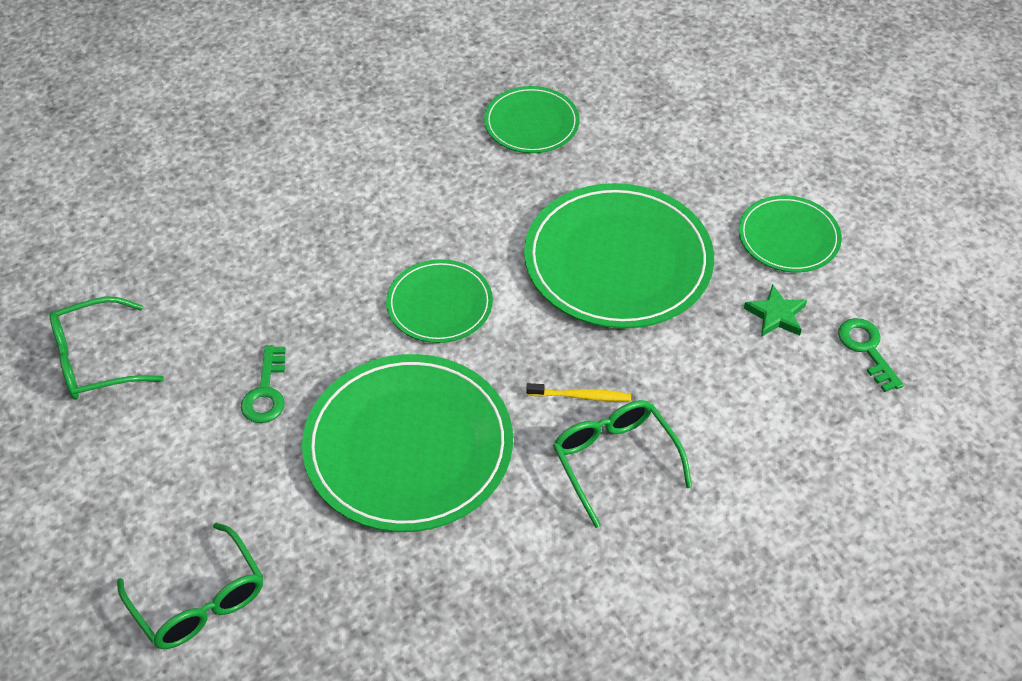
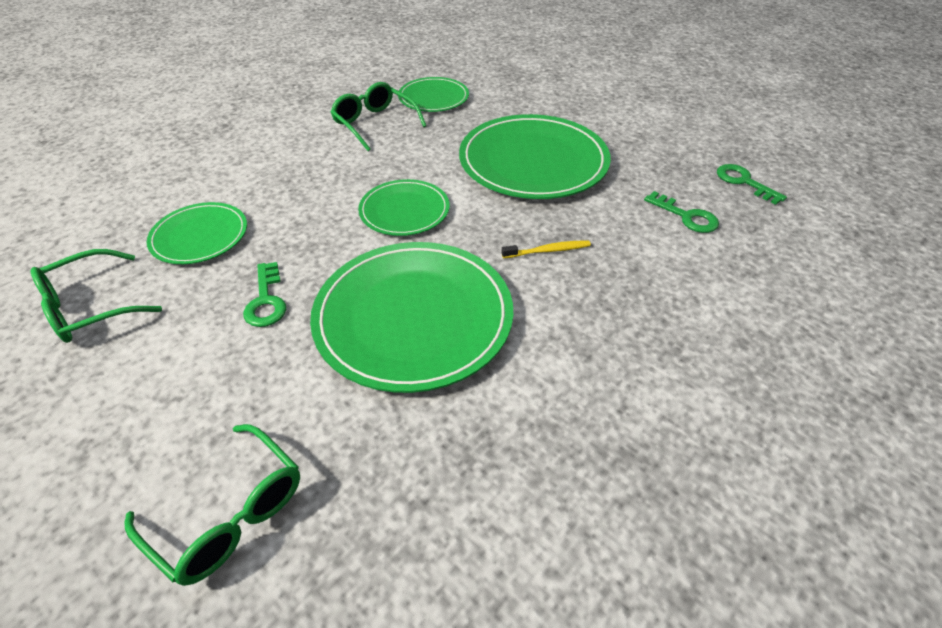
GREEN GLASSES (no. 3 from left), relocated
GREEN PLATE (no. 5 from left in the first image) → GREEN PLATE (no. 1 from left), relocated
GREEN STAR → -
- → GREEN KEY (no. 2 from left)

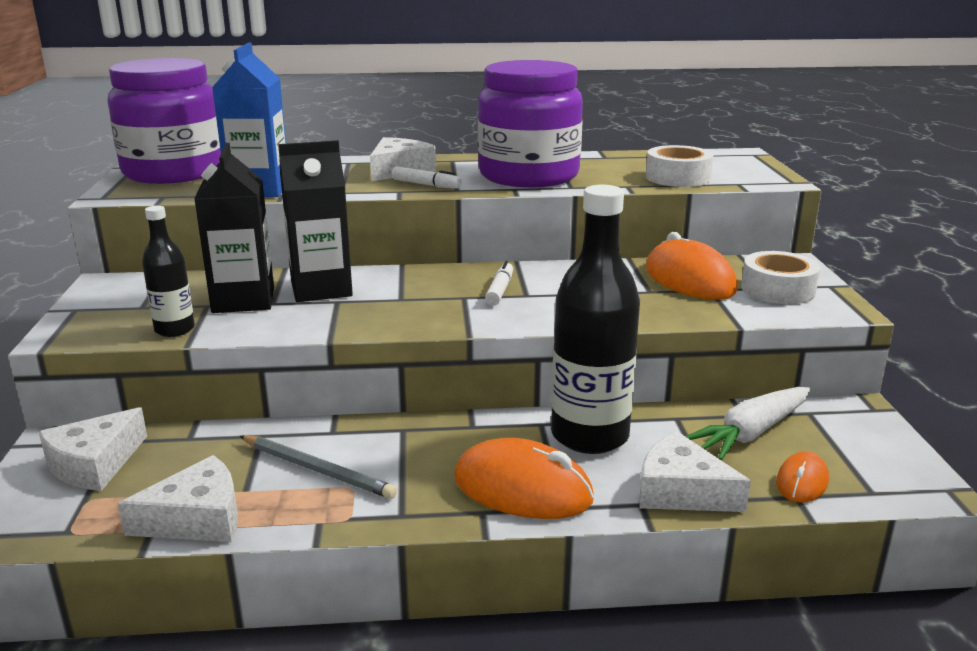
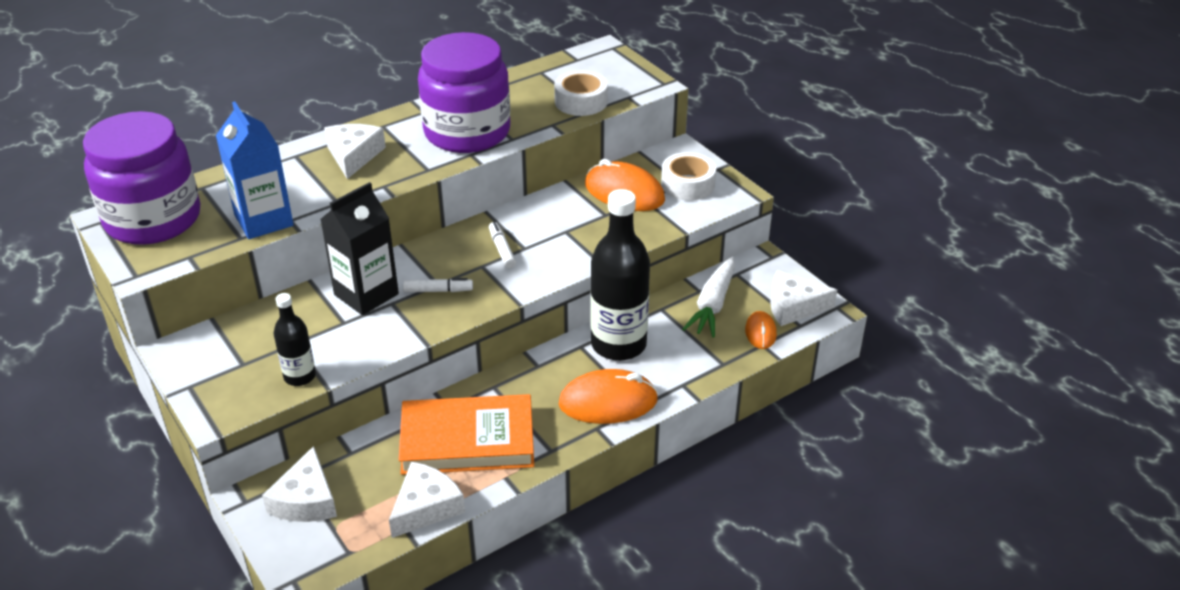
BLACK CARTON (no. 1 from left) → -
GREY PENCIL → ORANGE BOOK
WHITE MARKER (no. 1 from left), relocated
WHITE CHEESE (no. 4 from left), relocated

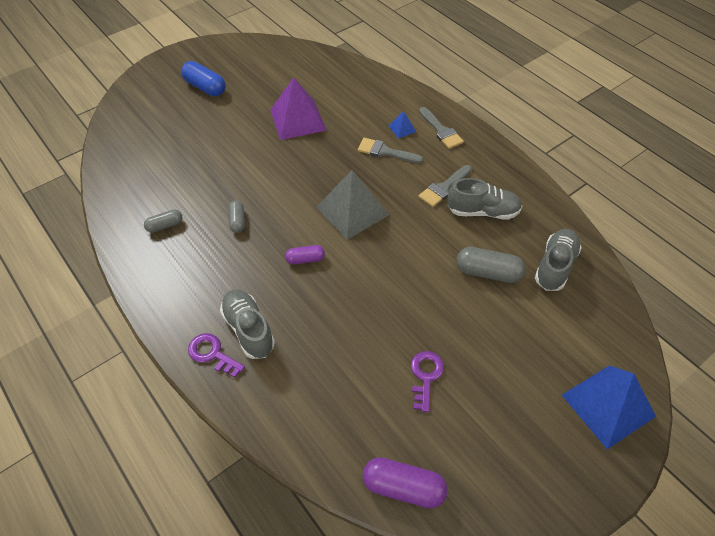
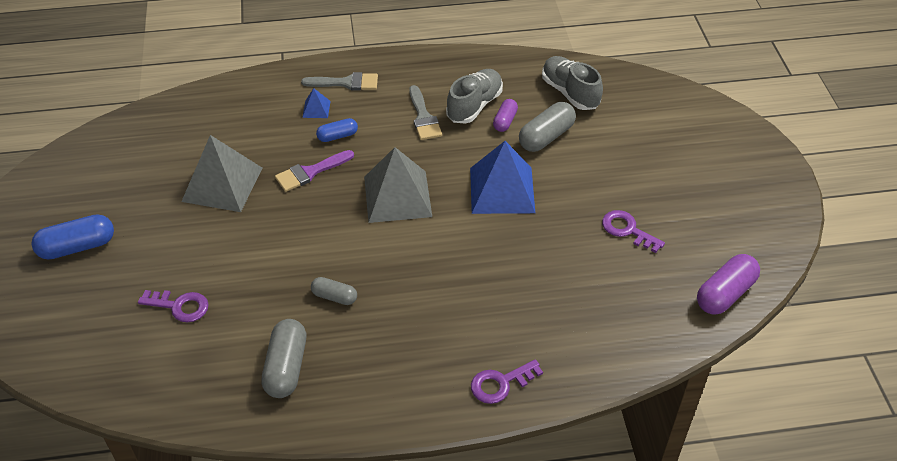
GREY CAPSULE (no. 1 from left), x1.68
GREY SHOE (no. 1 from left) → -
PURPLE PYRAMID → GREY PYRAMID (no. 1 from left)
PURPLE CAPSULE (no. 1 from left), relocated
GREY BRUSH (no. 1 from left) → BLUE CAPSULE (no. 2 from left)
BLUE PYRAMID (no. 2 from left), relocated
- → PURPLE KEY (no. 1 from left)
- → PURPLE BRUSH

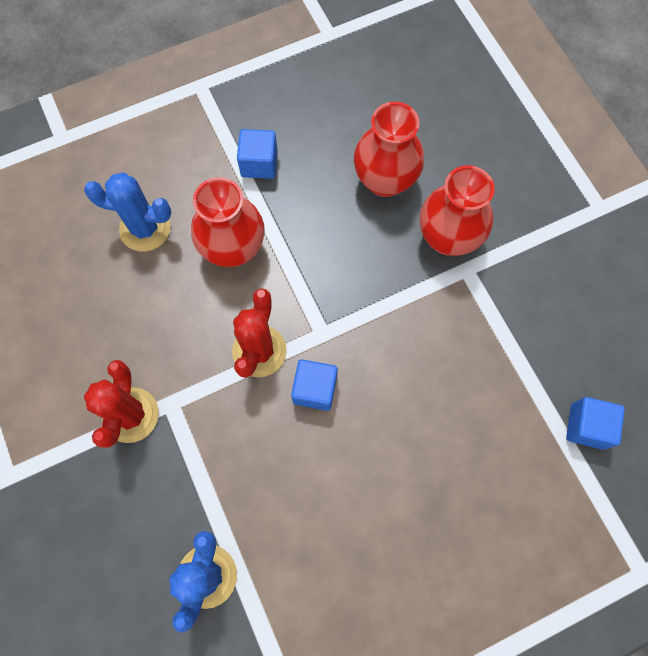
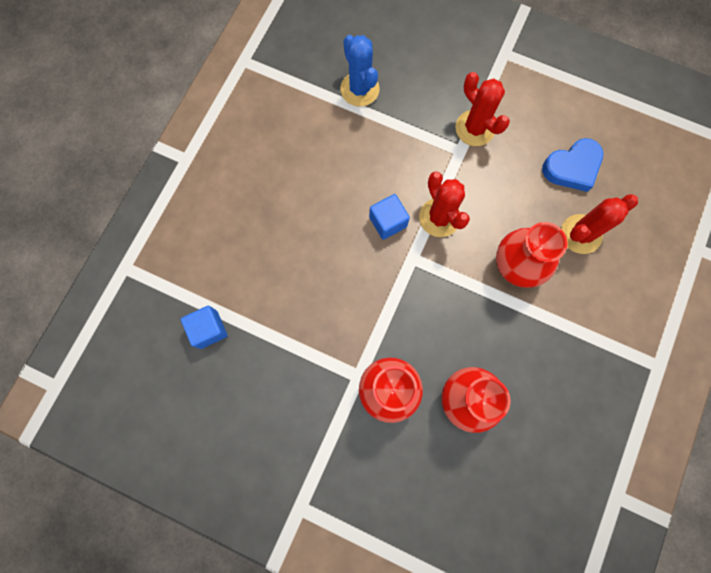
BLUE CACTUS (no. 1 from left) → RED CACTUS (no. 3 from left)
BLUE CUBE (no. 1 from left) → -
- → BLUE HEART

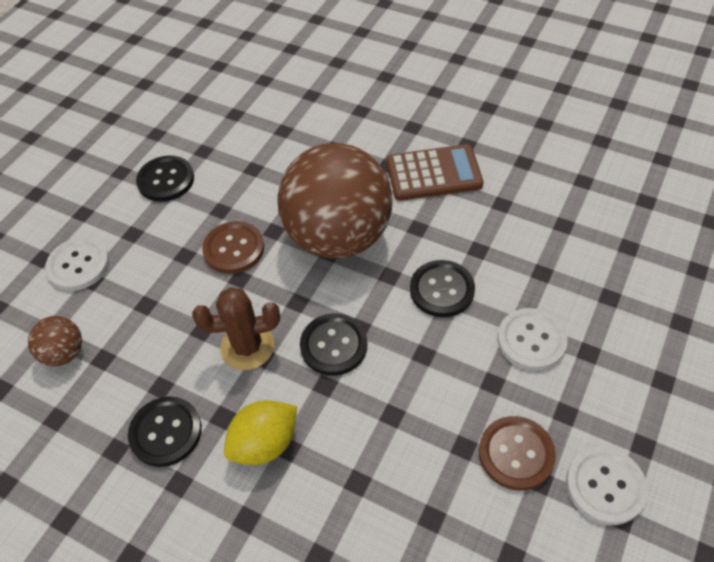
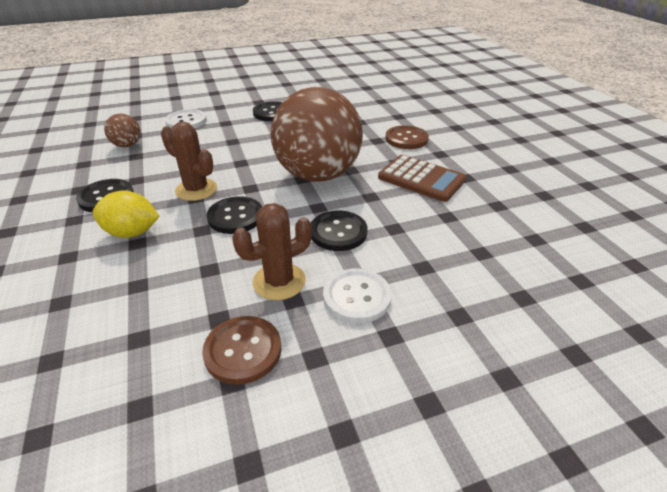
BROWN BUTTON (no. 1 from left in the first image) → BROWN BUTTON (no. 2 from left), relocated
WHITE BUTTON (no. 3 from left) → -
- → BROWN CACTUS (no. 2 from left)

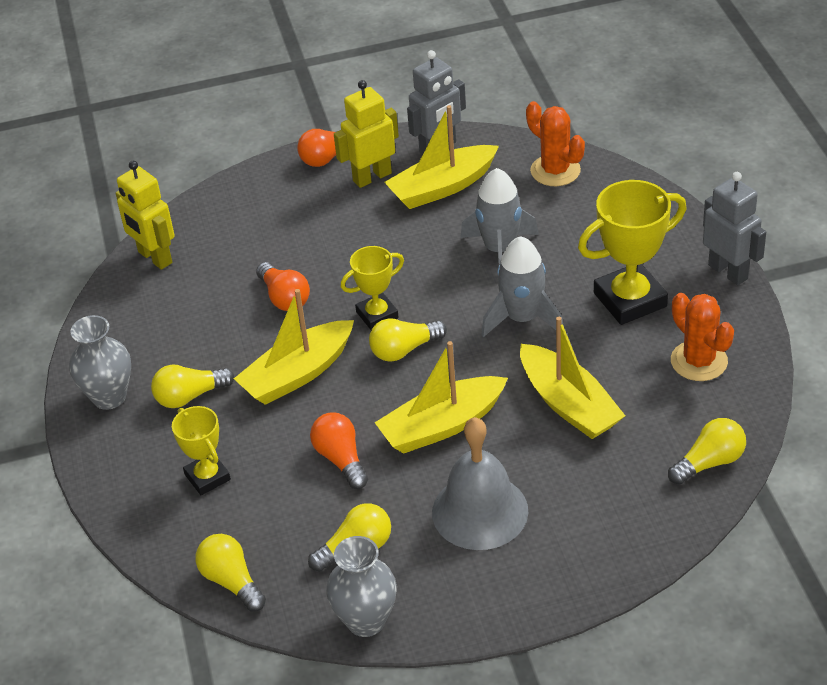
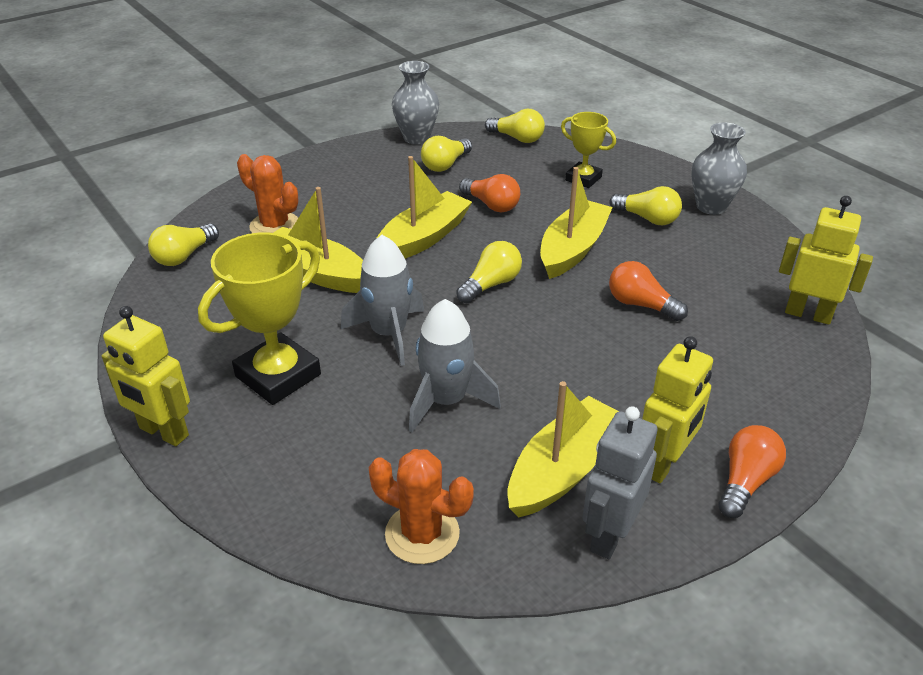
YELLOW LIGHT BULB (no. 1 from left in the first image) → YELLOW LIGHT BULB (no. 5 from left), 75 degrees clockwise
YELLOW TROPHY (no. 2 from left) → -
GREY BELL → -
ORANGE CACTUS (no. 2 from left in the first image) → ORANGE CACTUS (no. 1 from left), relocated
GREY ROBOT (no. 2 from left) → YELLOW ROBOT (no. 1 from left)

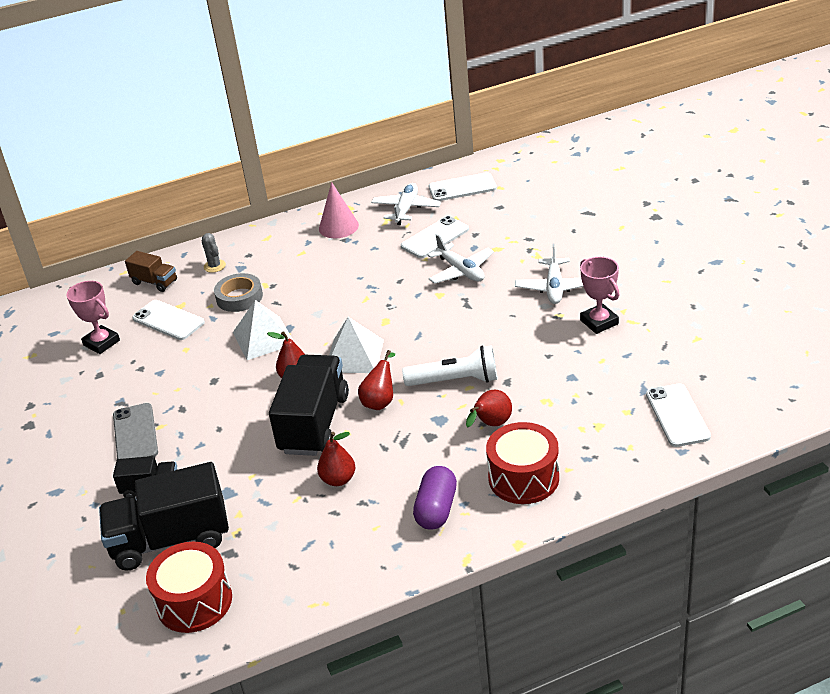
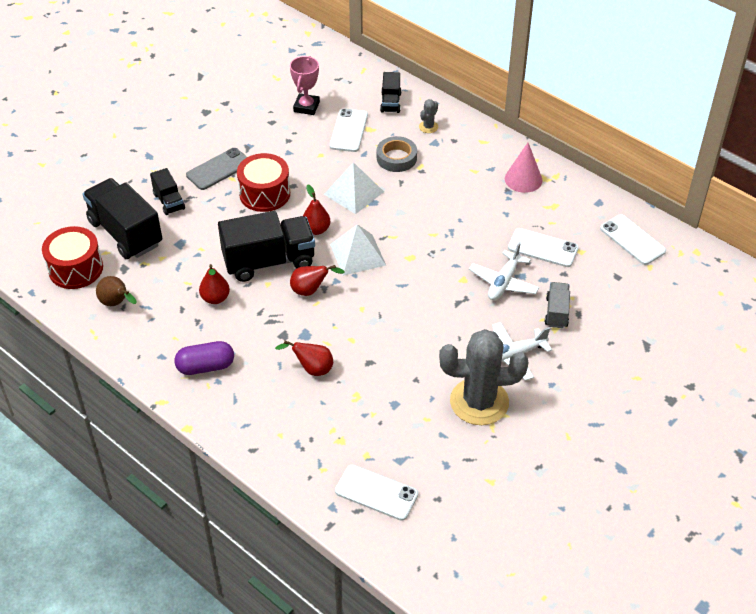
BROWN TRUCK → BLACK TRUCK (no. 4 from left)
WHITE PLANE (no. 1 from left) → -
WHITE FLASHLIGHT → -
RED DRUM (no. 2 from left), relocated
PINK TROPHY (no. 2 from left) → GREY CACTUS (no. 2 from left)
WHITE PHONE (no. 4 from left in the first image) → WHITE PHONE (no. 2 from left), 60 degrees clockwise
- → BROWN PEAR
- → GREY TRUCK

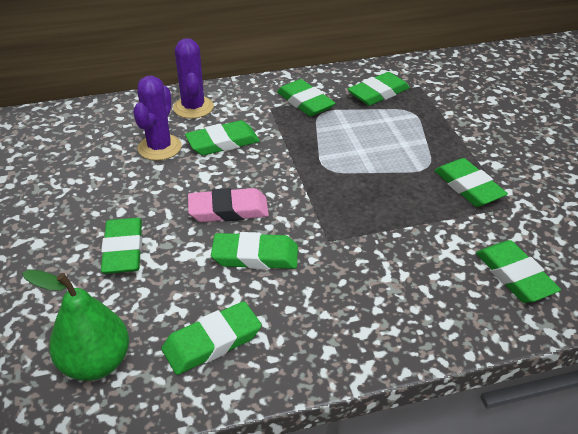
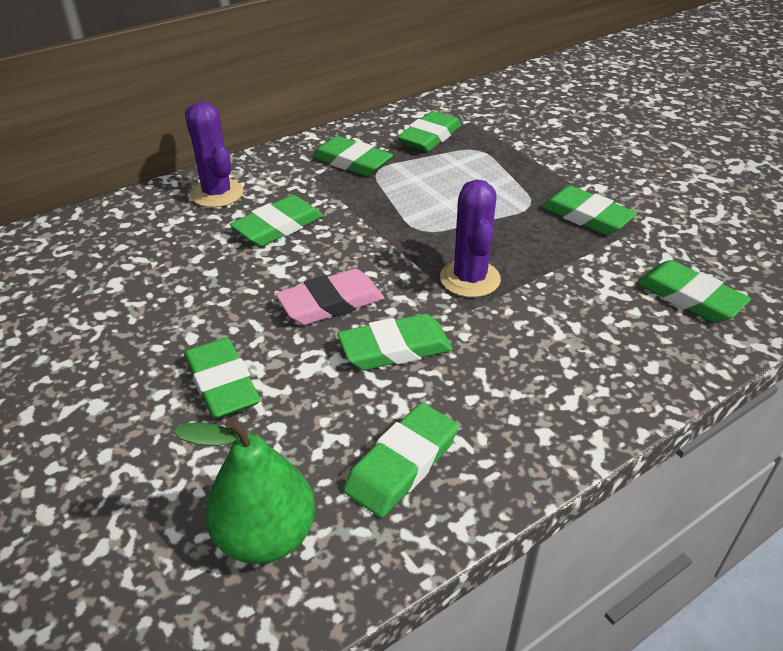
PURPLE CACTUS (no. 1 from left in the first image) → PURPLE CACTUS (no. 2 from left), relocated

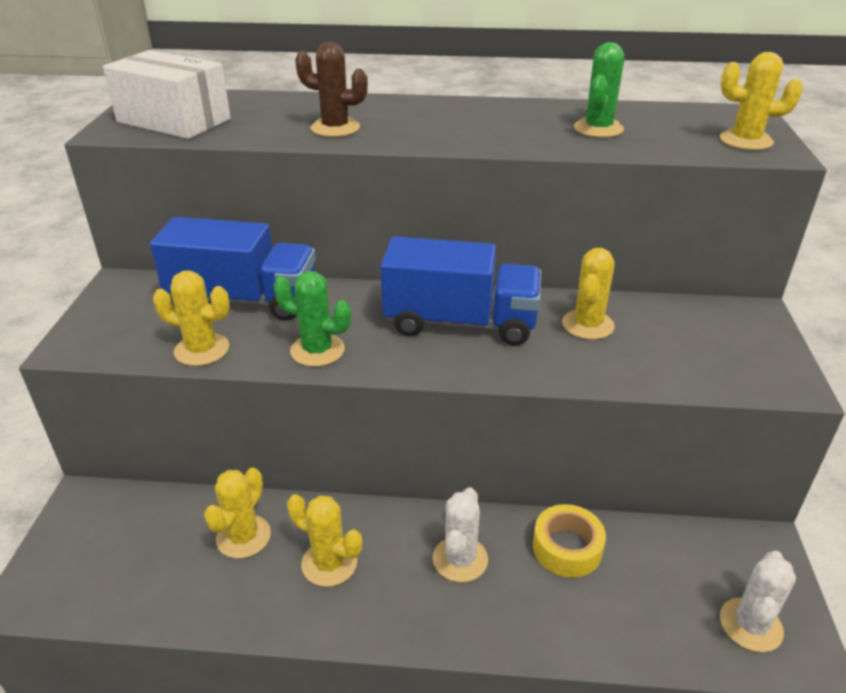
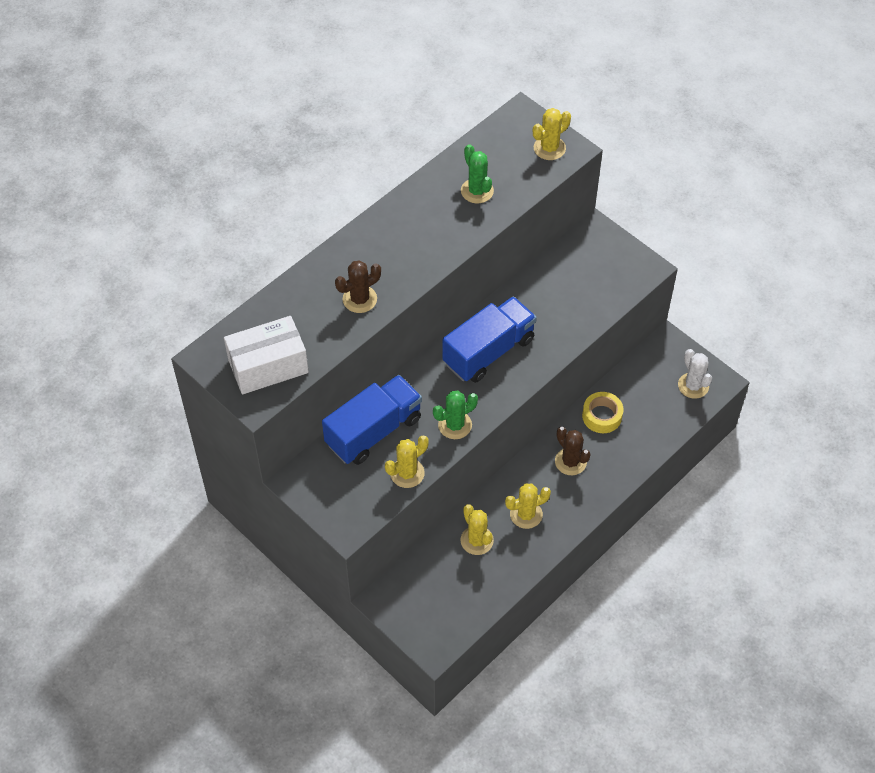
WHITE CACTUS (no. 1 from left) → BROWN CACTUS (no. 2 from left)
YELLOW CACTUS (no. 4 from left) → -

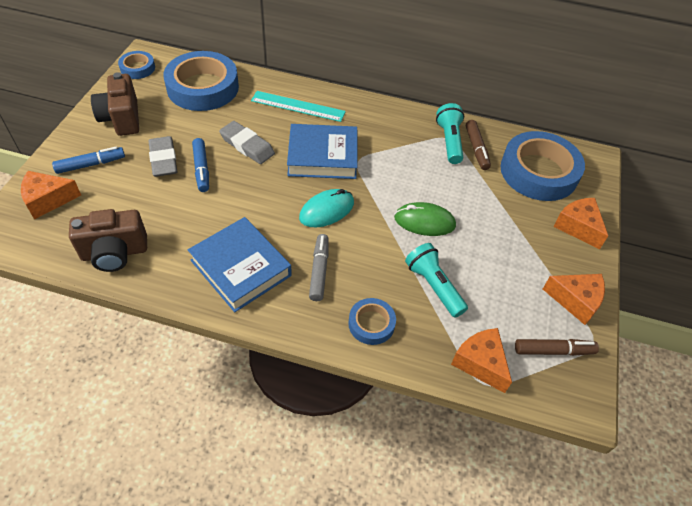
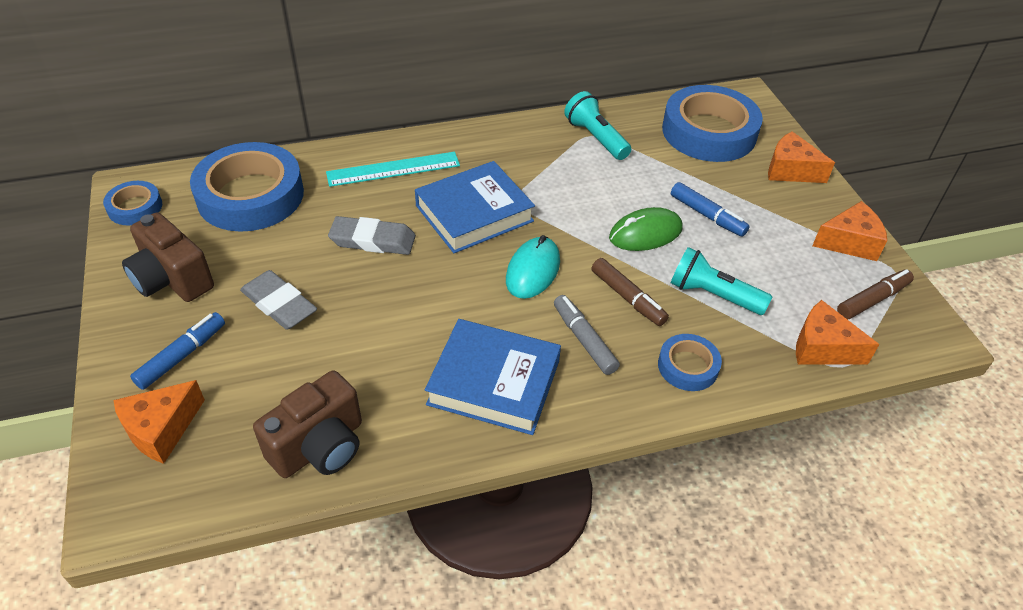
BLUE MARKER (no. 2 from left), relocated
BROWN MARKER (no. 1 from left), relocated

